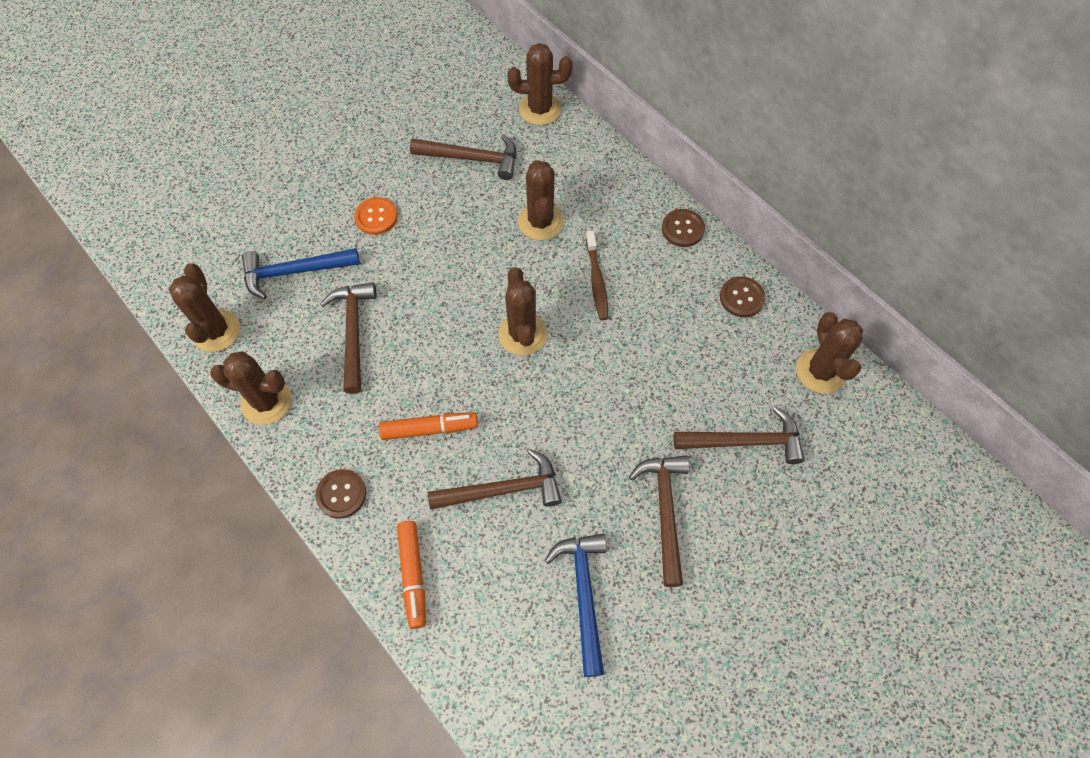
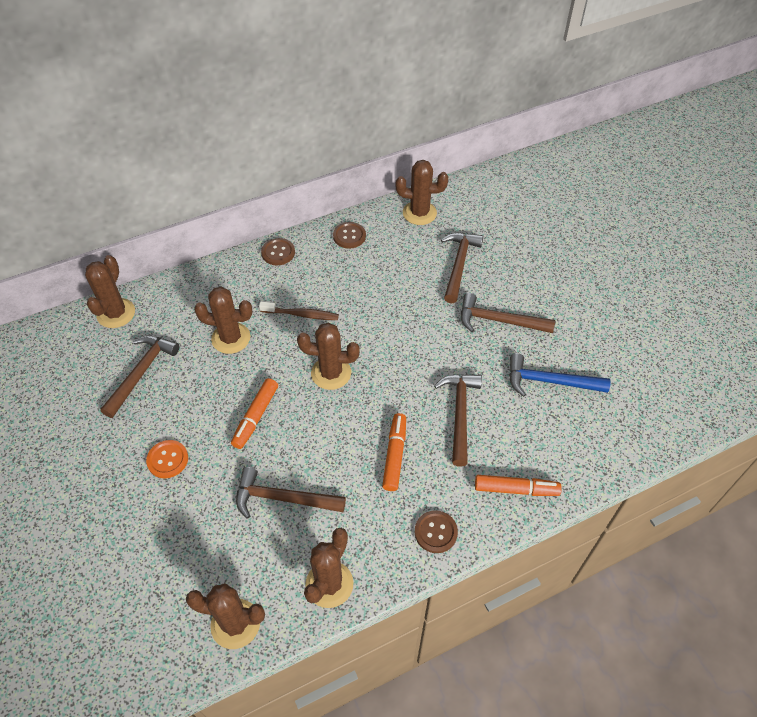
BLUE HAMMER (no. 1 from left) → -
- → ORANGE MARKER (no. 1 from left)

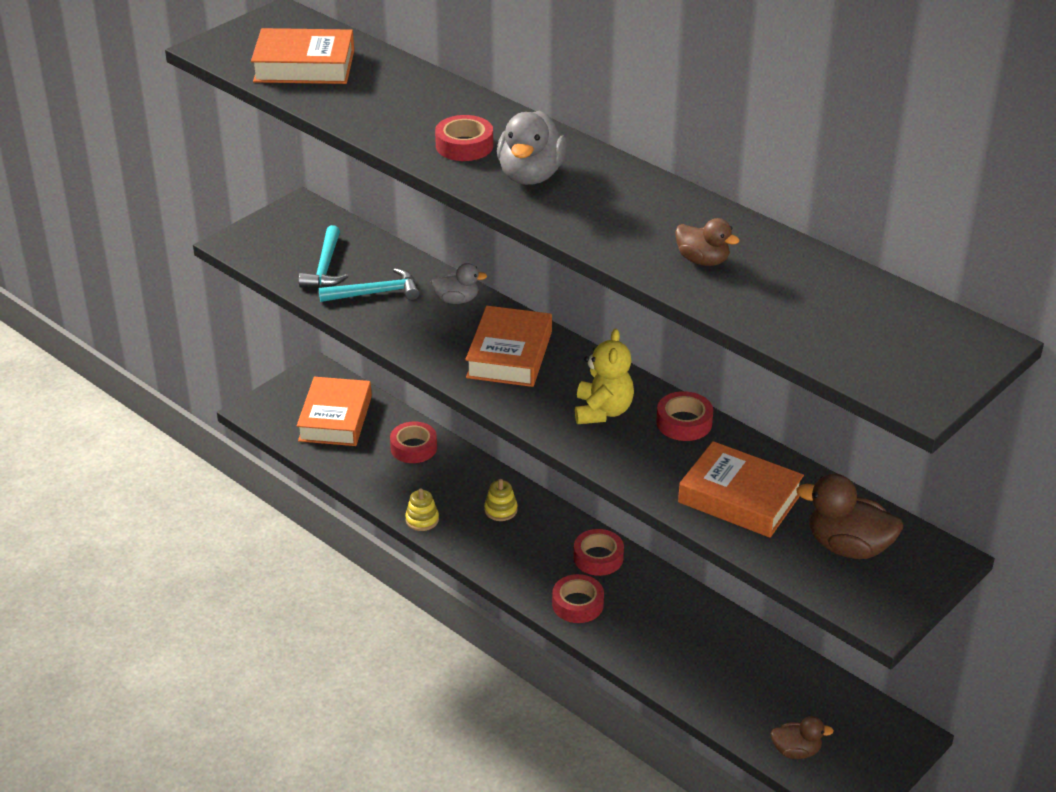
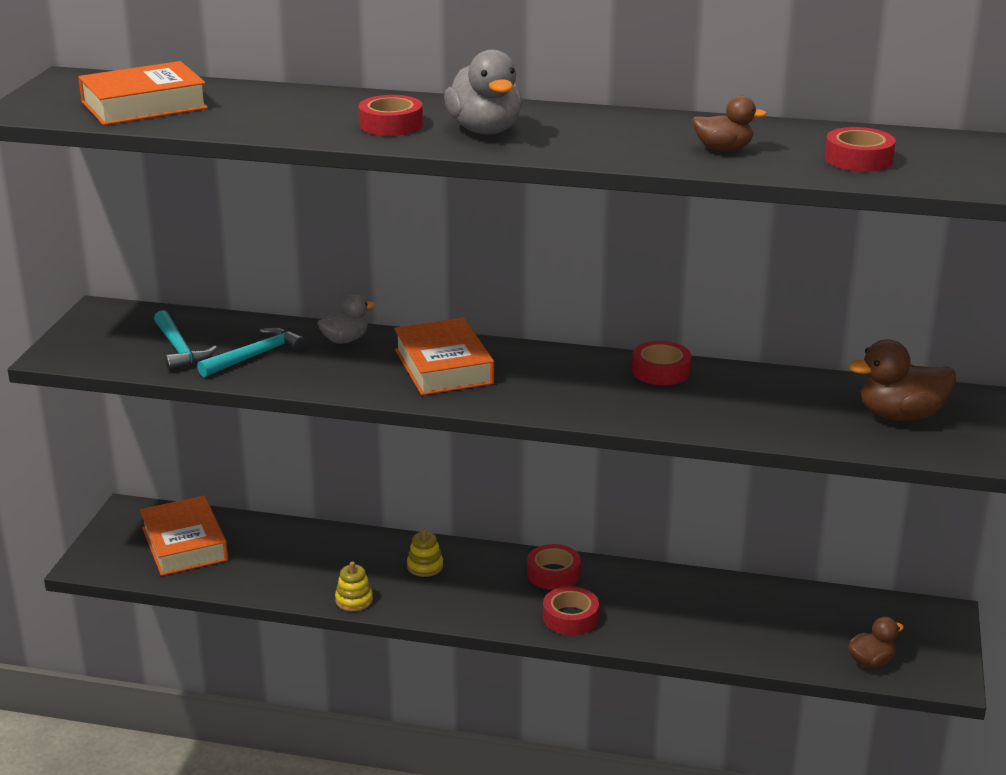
RED TAPE (no. 1 from left in the first image) → RED TAPE (no. 5 from left), relocated
YELLOW TEDDY BEAR → -
ORANGE BOOK (no. 4 from left) → -

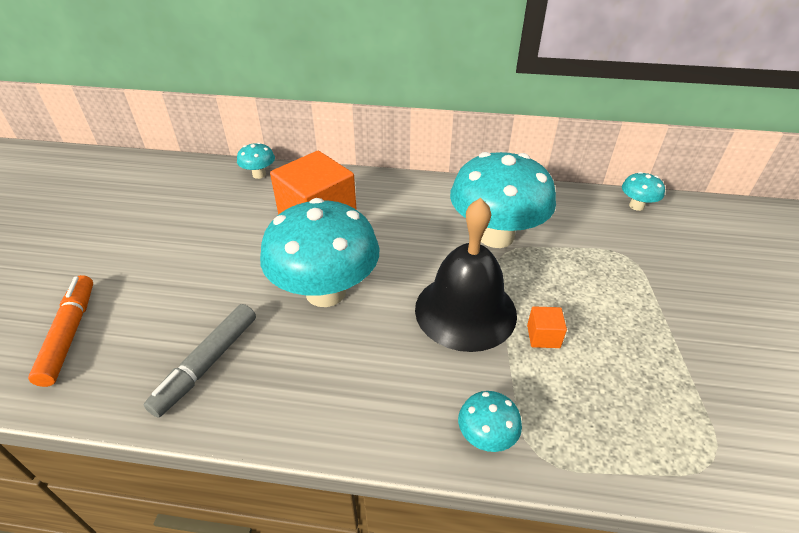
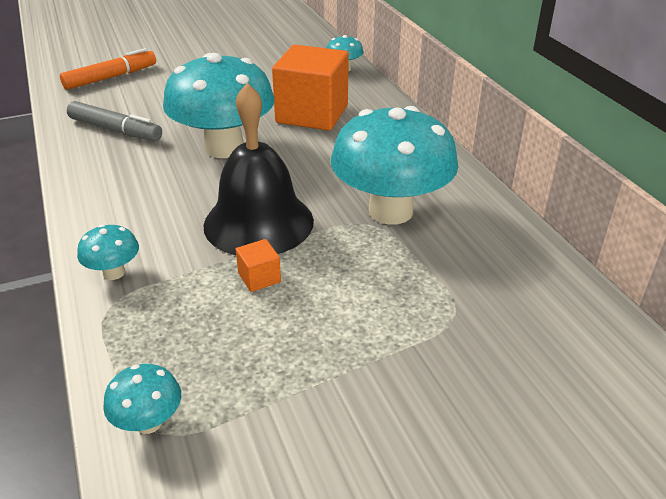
GREY MARKER, 150 degrees counterclockwise
TURQUOISE MUSHROOM (no. 5 from left in the first image) → TURQUOISE MUSHROOM (no. 2 from left), relocated

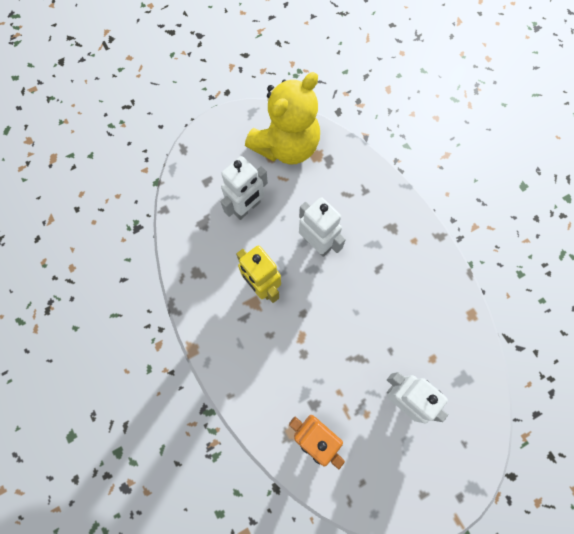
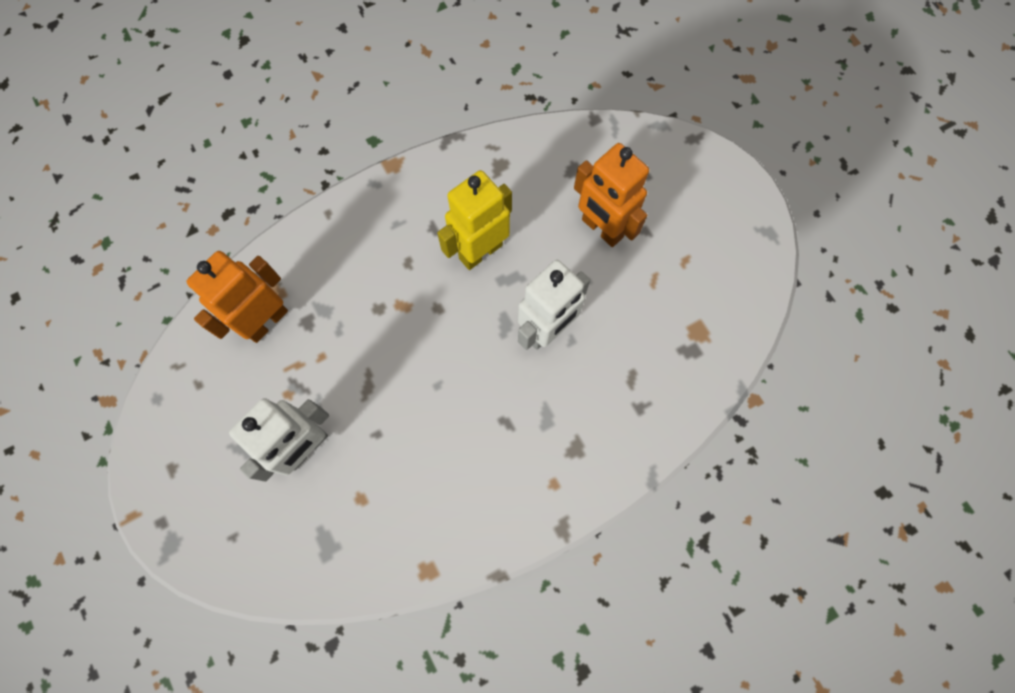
WHITE ROBOT (no. 1 from left) → ORANGE ROBOT (no. 2 from left)
YELLOW TEDDY BEAR → -

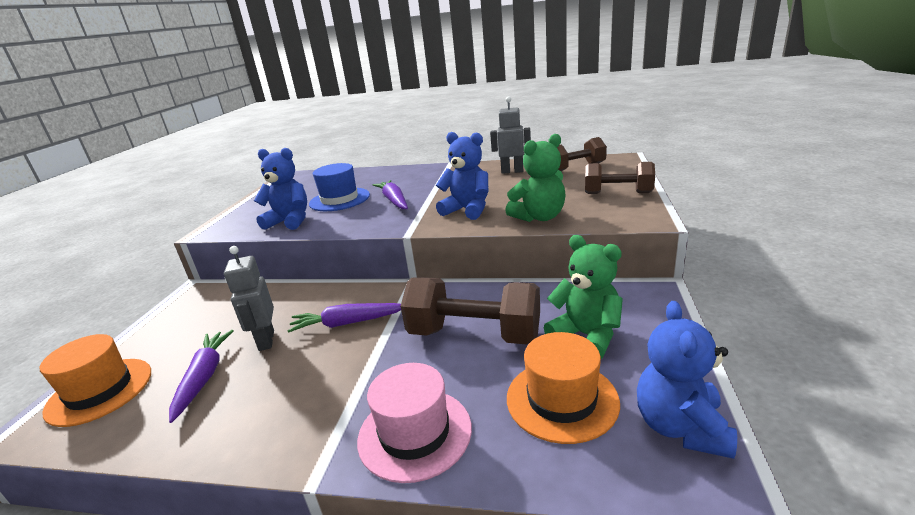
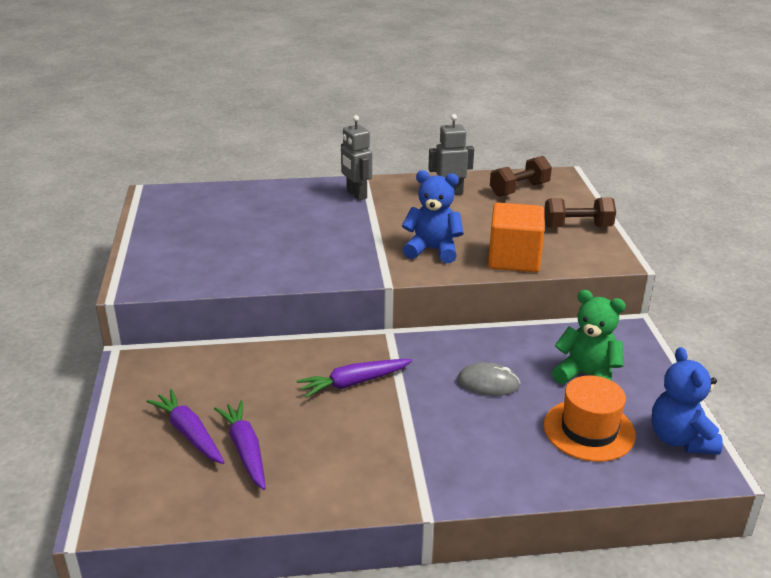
ORANGE HAT (no. 1 from left) → -
GREY ROBOT (no. 1 from left), relocated
BLUE TEDDY BEAR (no. 1 from left) → -
BLUE HAT → -
PINK HAT → -
PURPLE CARROT (no. 3 from left in the first image) → PURPLE CARROT (no. 1 from left), relocated
BROWN DUMBBELL (no. 1 from left) → GREY MOUSE
GREEN TEDDY BEAR (no. 1 from left) → ORANGE CUBE

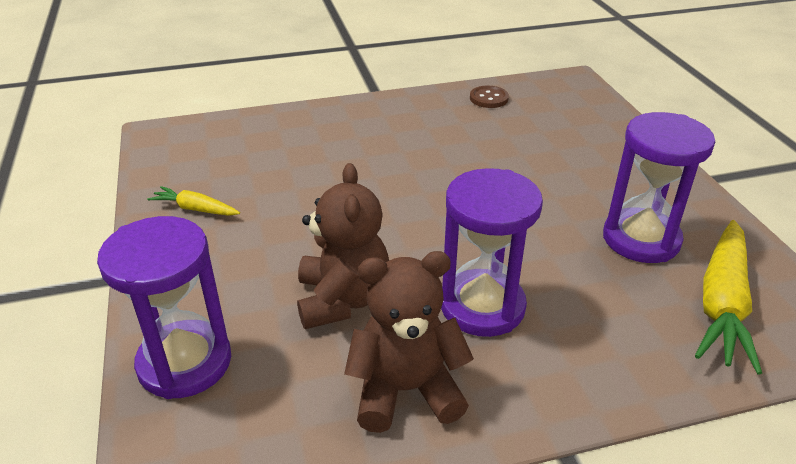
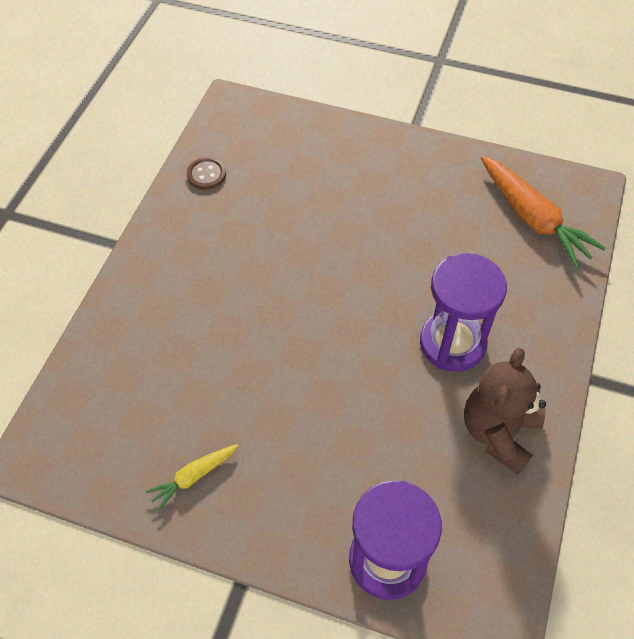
BROWN TEDDY BEAR (no. 1 from left) → -
PURPLE HOURGLASS (no. 3 from left) → -
YELLOW CARROT (no. 2 from left) → ORANGE CARROT

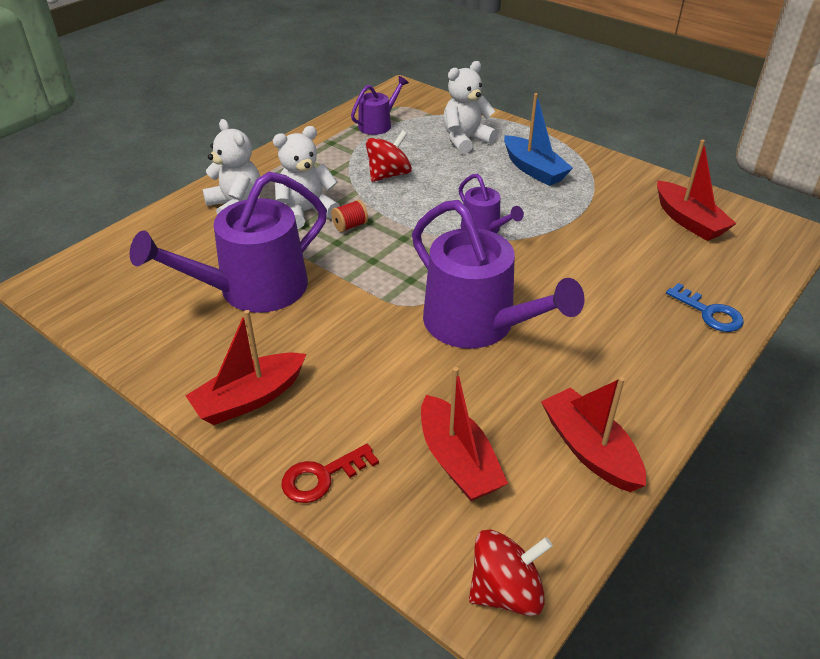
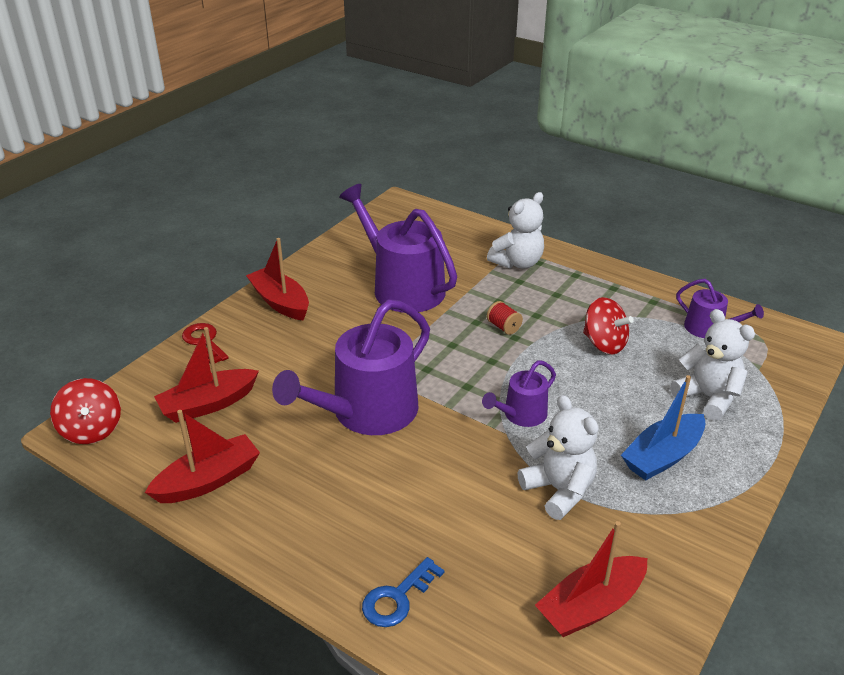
WHITE TEDDY BEAR (no. 2 from left), relocated

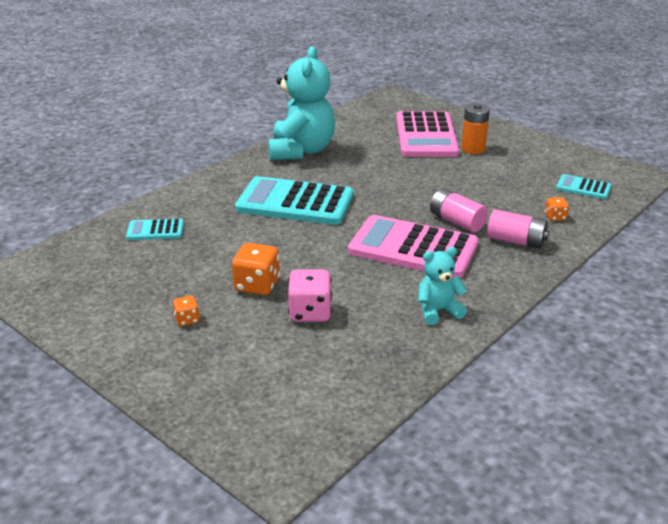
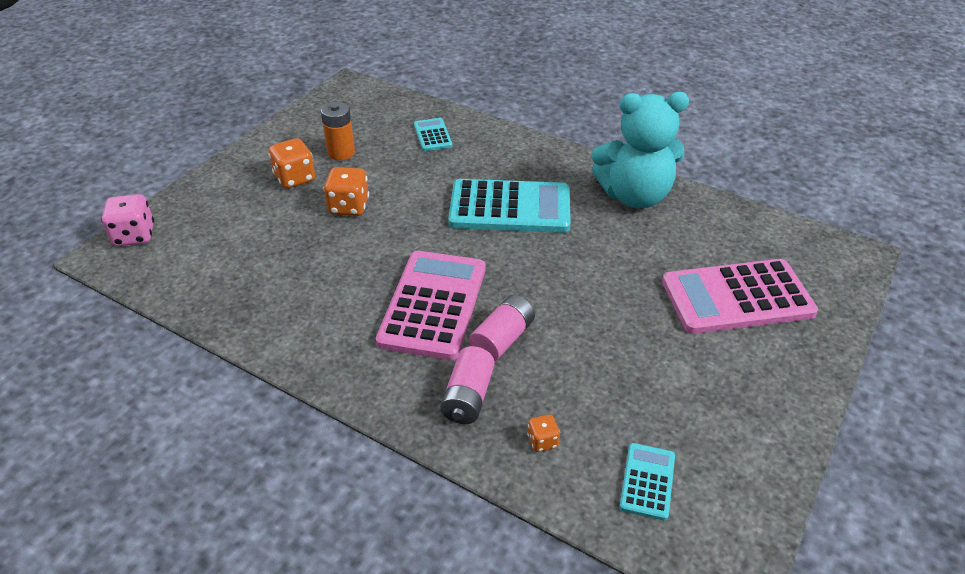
ORANGE DICE (no. 1 from left), x1.86
TURQUOISE CALCULATOR (no. 2 from left), 90 degrees clockwise
PINK DICE, relocated
TURQUOISE TEDDY BEAR (no. 2 from left) → -
ORANGE BATTERY, relocated

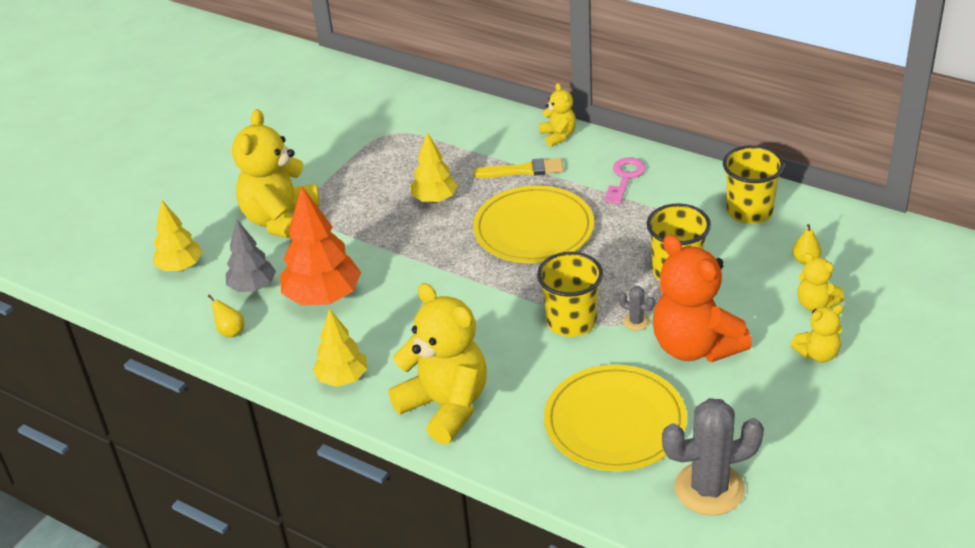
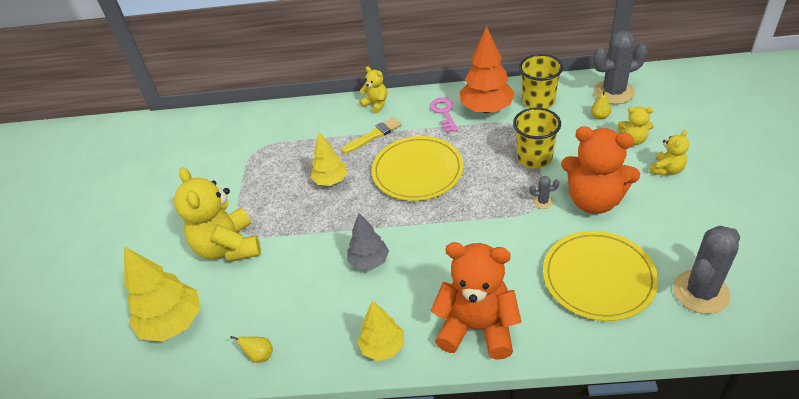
YELLOW TREE (no. 1 from left), x1.58
GREY TREE, relocated
ORANGE TREE, relocated
YELLOW TEDDY BEAR (no. 2 from left) → ORANGE TEDDY BEAR (no. 1 from left)
YELLOW CUP (no. 1 from left) → -
- → GREY CACTUS (no. 2 from left)

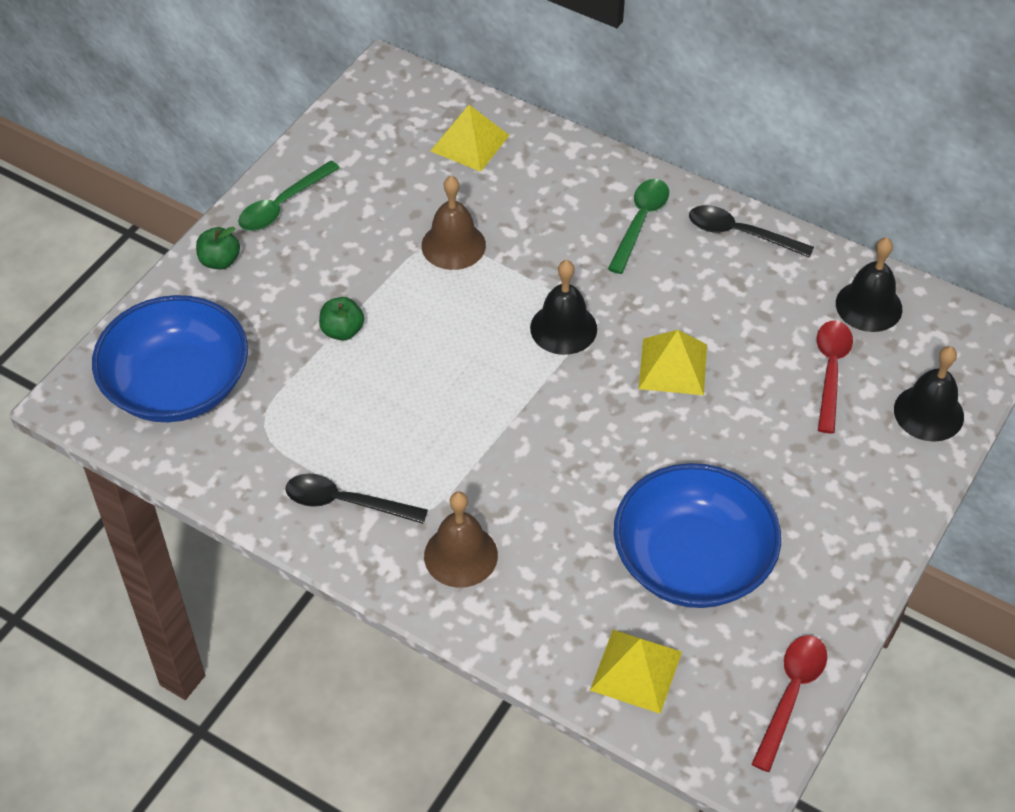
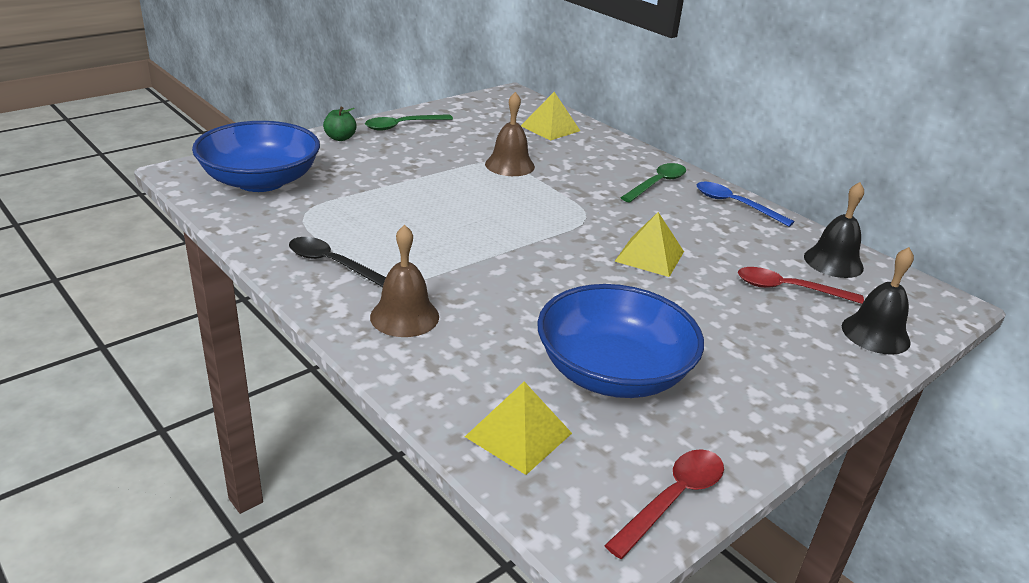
GREEN APPLE (no. 2 from left) → -
BLACK BELL (no. 1 from left) → -
BLACK SPOON (no. 2 from left) → BLUE SPOON
RED SPOON (no. 2 from left), 105 degrees counterclockwise

